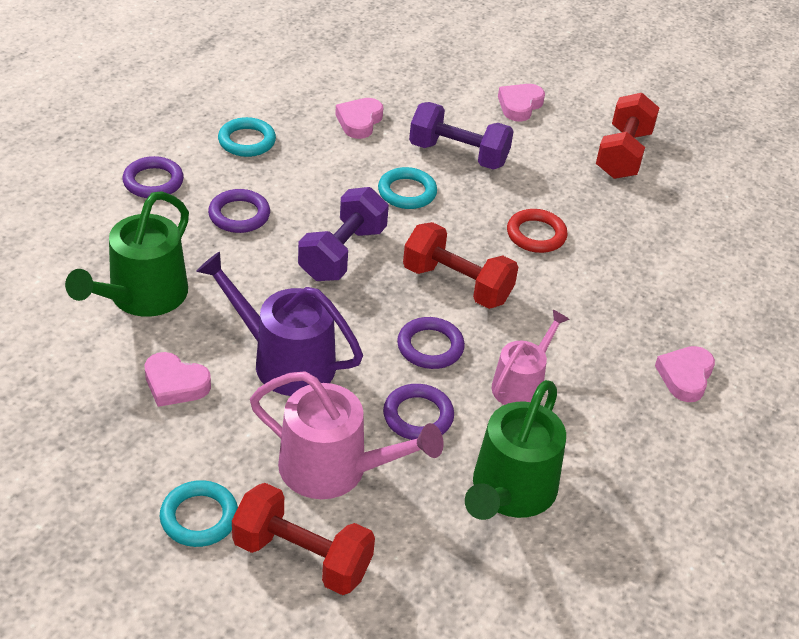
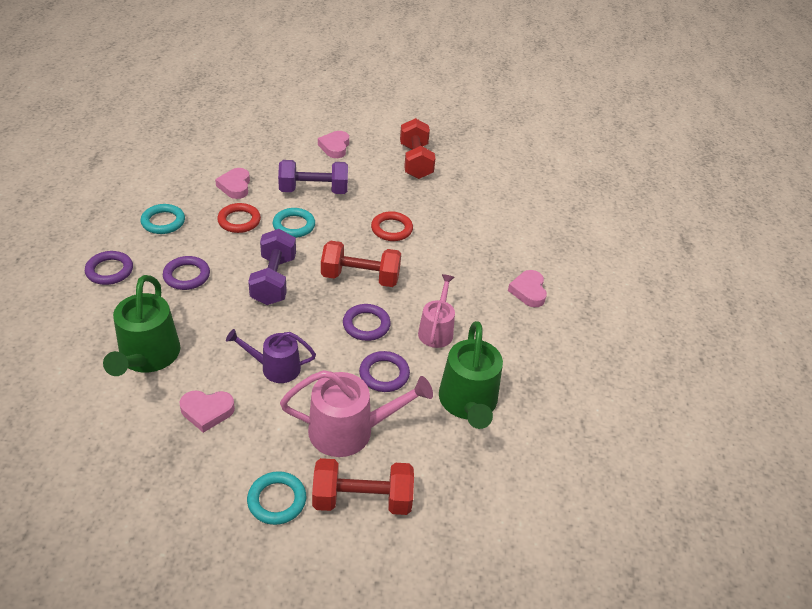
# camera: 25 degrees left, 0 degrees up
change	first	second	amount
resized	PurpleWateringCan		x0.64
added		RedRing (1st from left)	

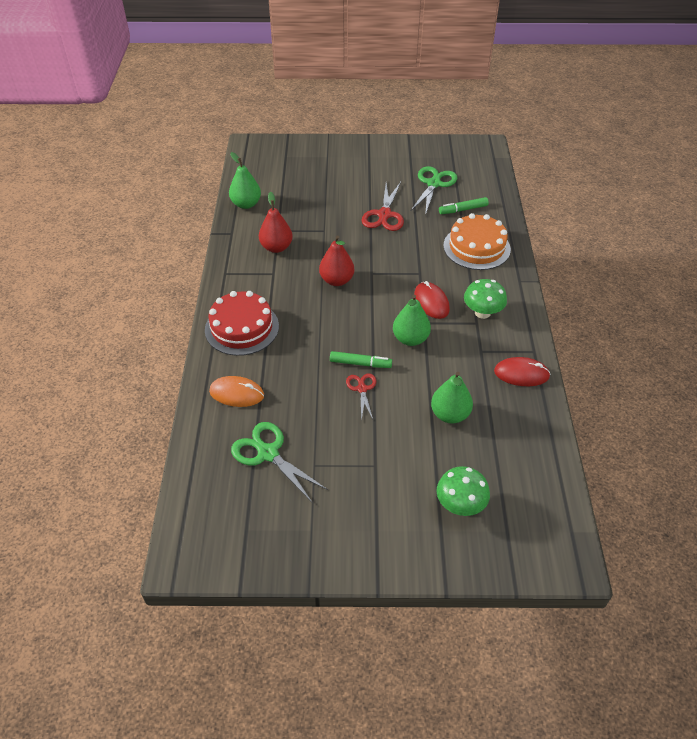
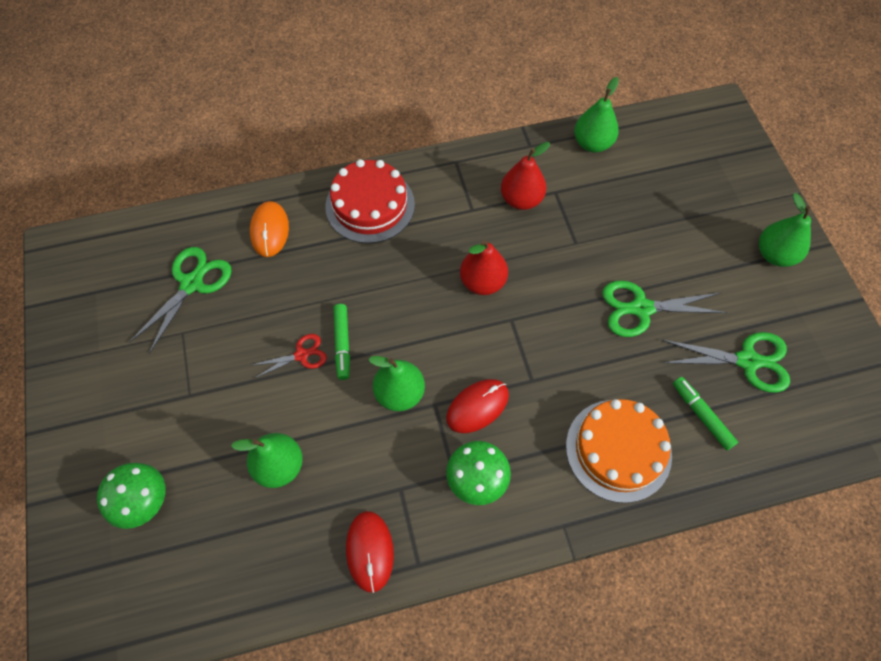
# camera: 75 degrees right, 15 degrees up
change	first	second	amount
recoloured	RedScissors (2nd from left)	GreenScissors (2nd from left)	
added		GreenPear (4th from left)	

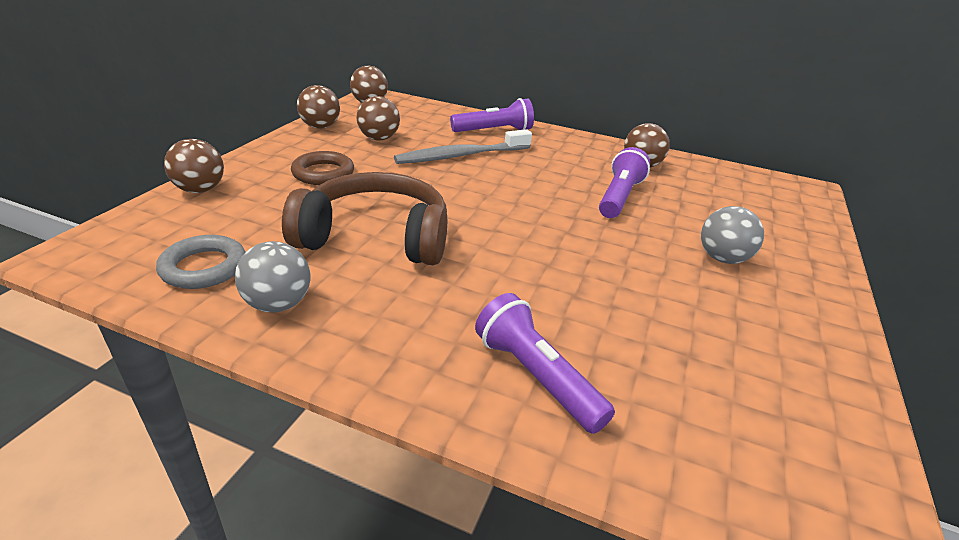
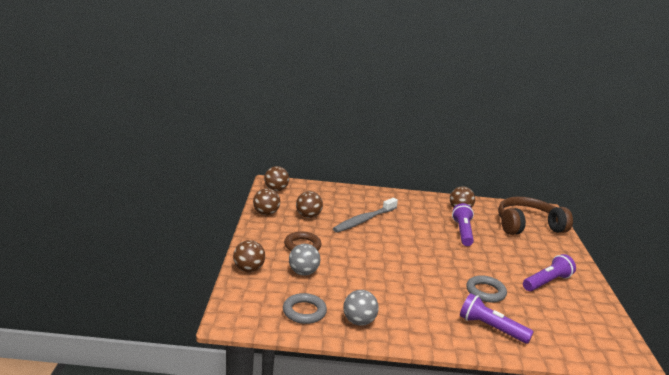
# camera: 20 degrees left, 10 degrees down
change	first	second	amount
moved	PurpleFlashlight (1st from left in the first image)	PurpleFlashlight (3rd from left)	
moved	BrownHeadphones		
moved	GreyBall (2nd from left in the first image)	GreyBall (1st from left)	
added		GreyRing (2nd from left)	

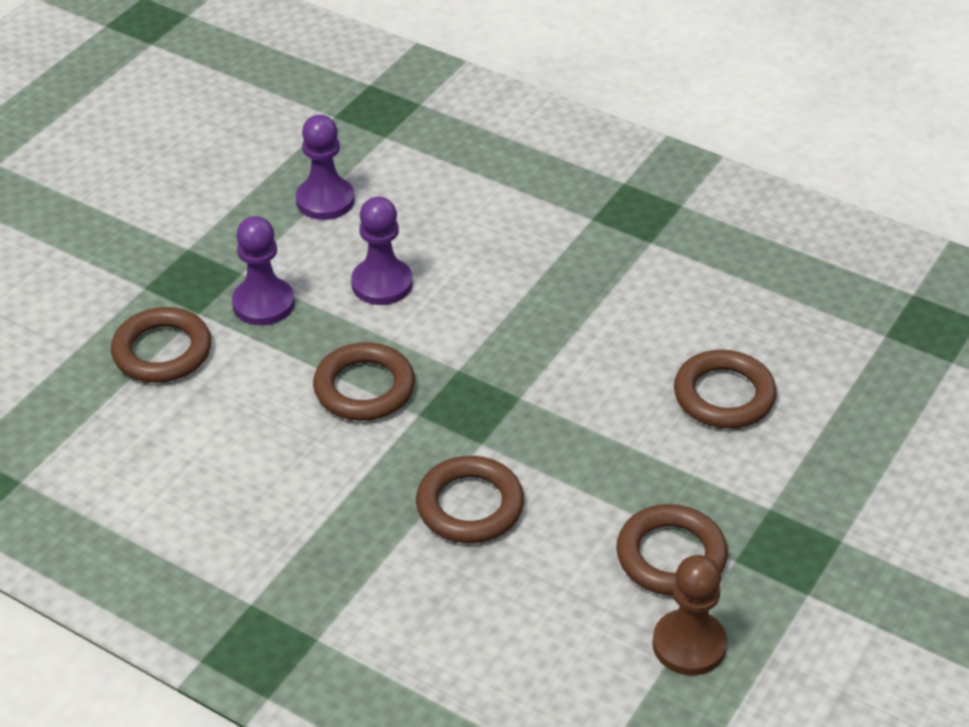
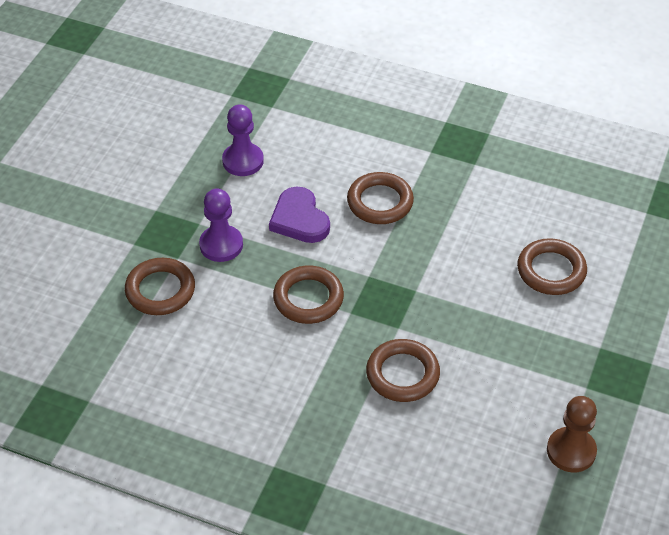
# camera: 10 degrees left, 5 degrees up
change	first	second	amount
replaced	PurplePawn (3rd from left)	PurpleHeart	
moved	BrownRing (4th from left in the first image)	BrownRing (3rd from left)	

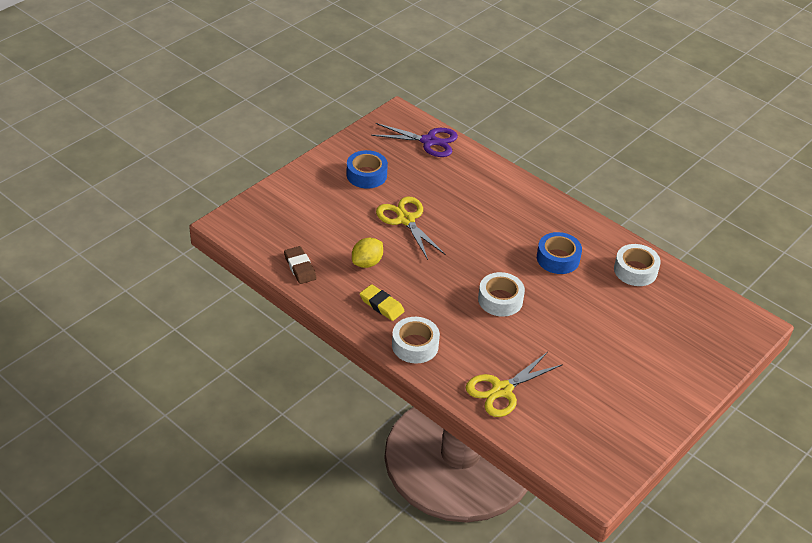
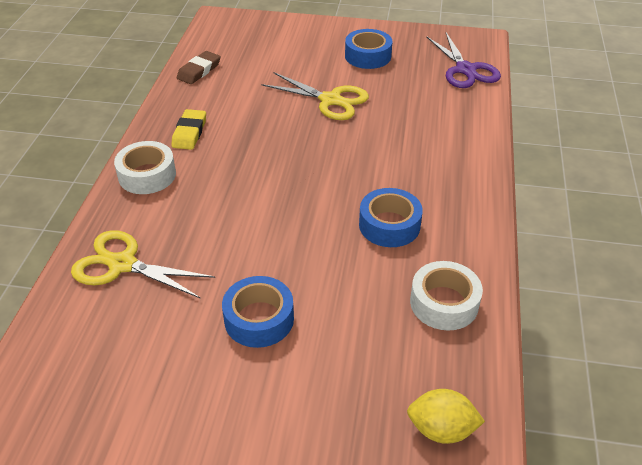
# camera: 60 degrees right, 0 degrees up
change	first	second	amount
turned	YellowScissors (1st from left in the first image)	YellowScissors (2nd from left)	90 degrees clockwise
moved	YellowLemon		
removed	WhiteTape (2nd from left)		
added		BlueTape (1st from left)	

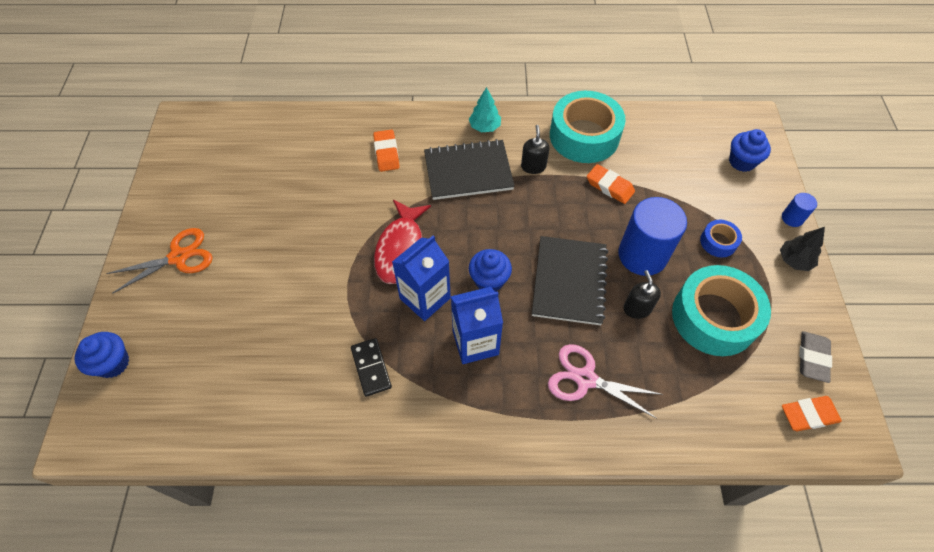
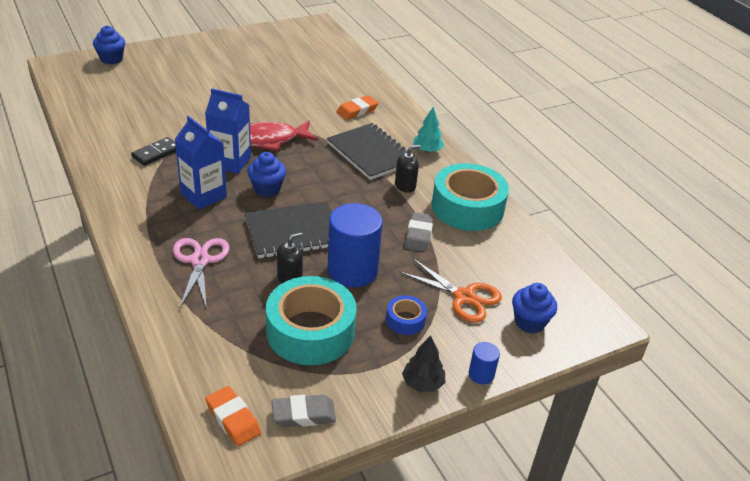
# camera: 60 degrees right, 20 degrees down
change	first	second	amount
recoloured	OrangeEraser (2nd from left)	GreyEraser (2nd from left)	
moved	OrangeScissors		

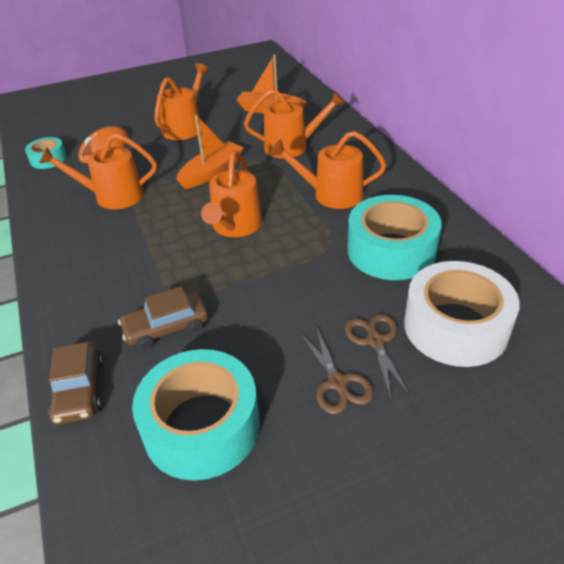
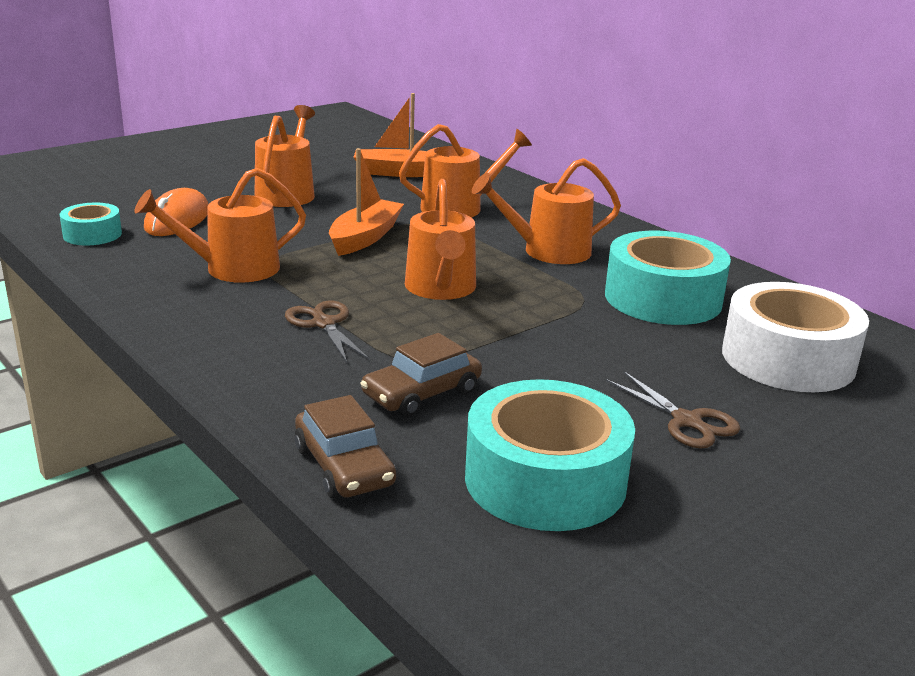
# camera: 20 degrees left, 15 degrees down
change	first	second	amount
moved	BrownScissors (2nd from left in the first image)	BrownScissors (1st from left)	

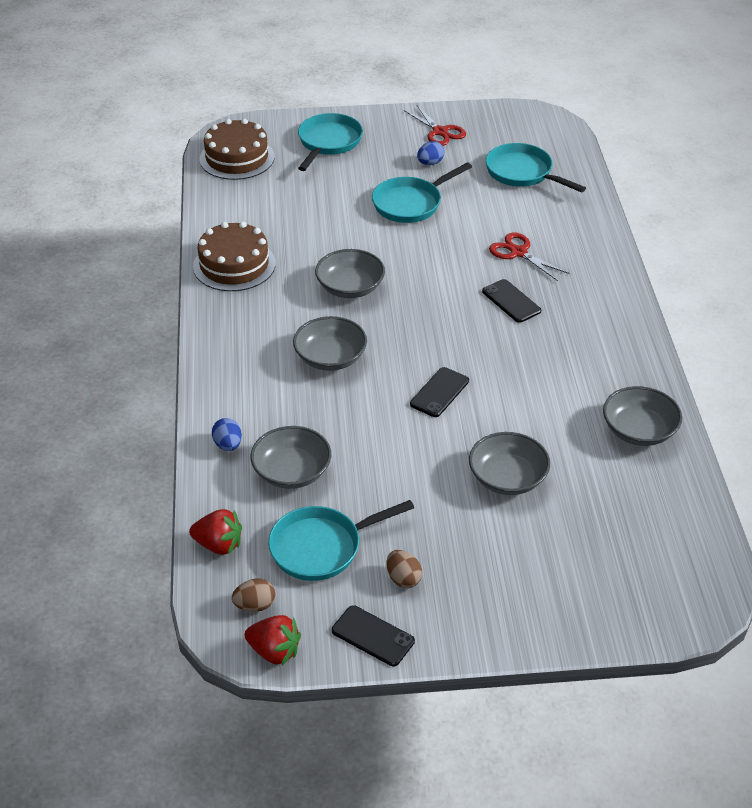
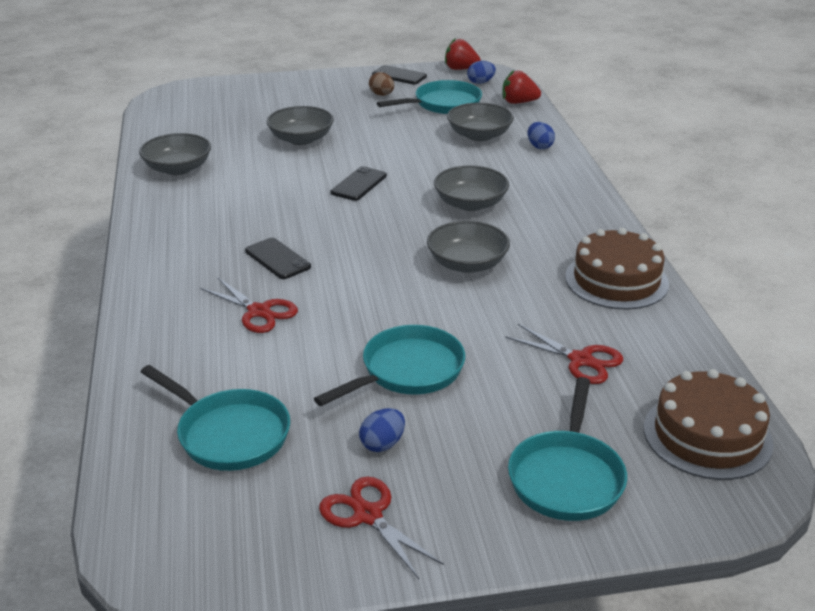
# camera: 175 degrees right, 10 degrees down
change	first	second	amount
recoloured	BrownEgg (1st from left)	BlueEgg (2nd from left)	
added		RedScissors (3rd from left)	

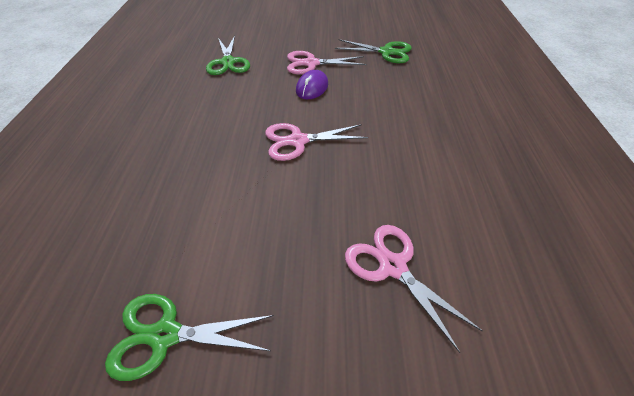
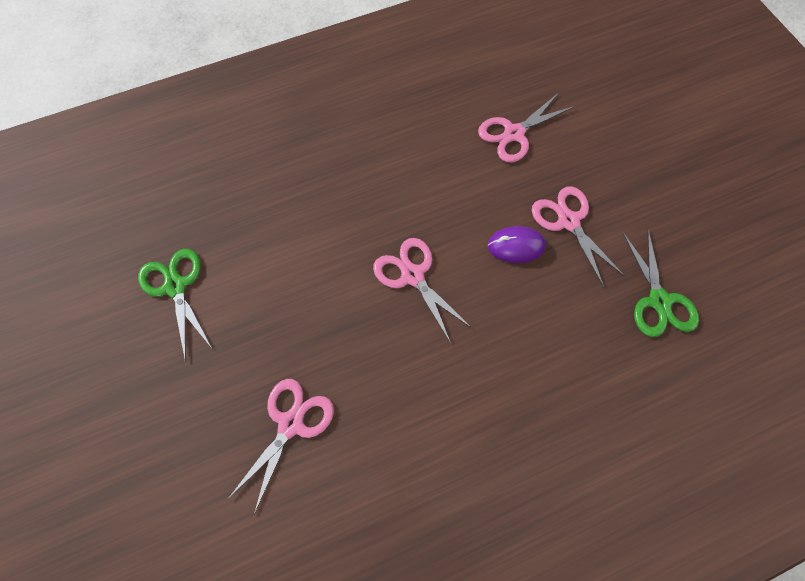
# camera: 65 degrees right, 20 degrees up
change	first	second	amount
recoloured	GreenScissors (2nd from left)	PinkScissors (3rd from left)	

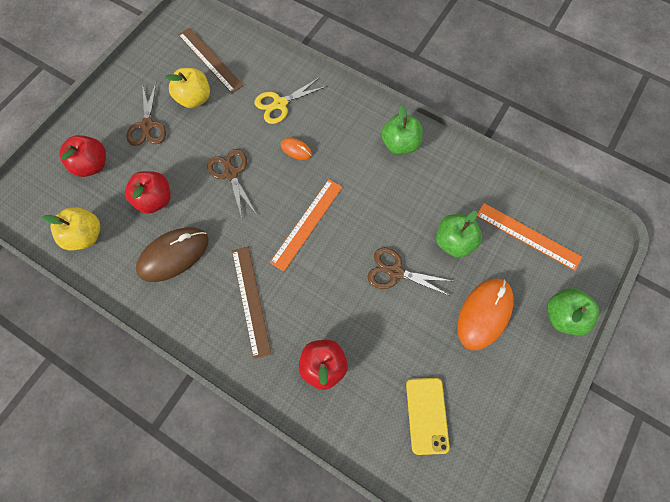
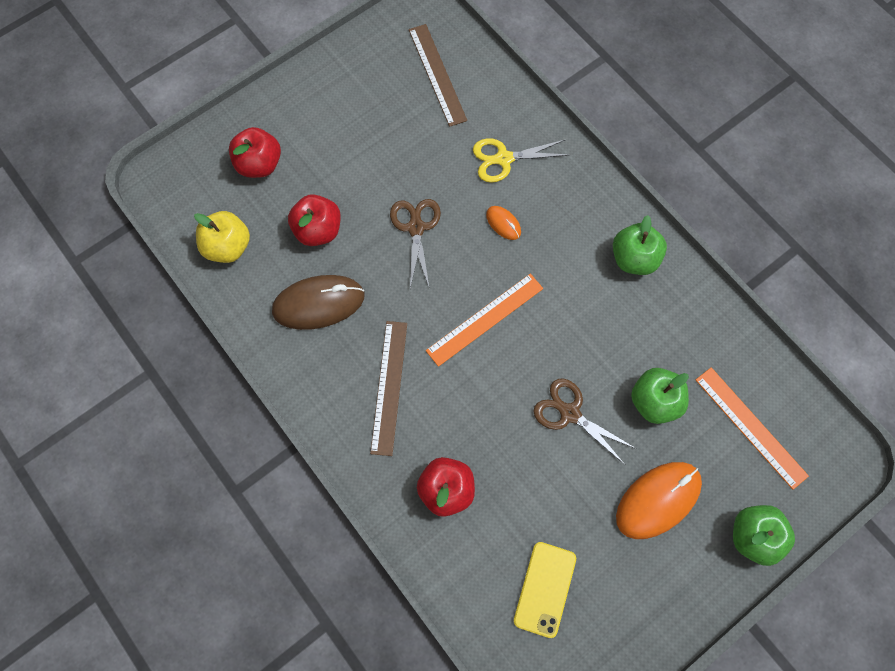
# camera: 20 degrees right, 0 degrees up
change	first	second	amount
removed	YellowApple (2nd from left)		
removed	BrownScissors (1st from left)		

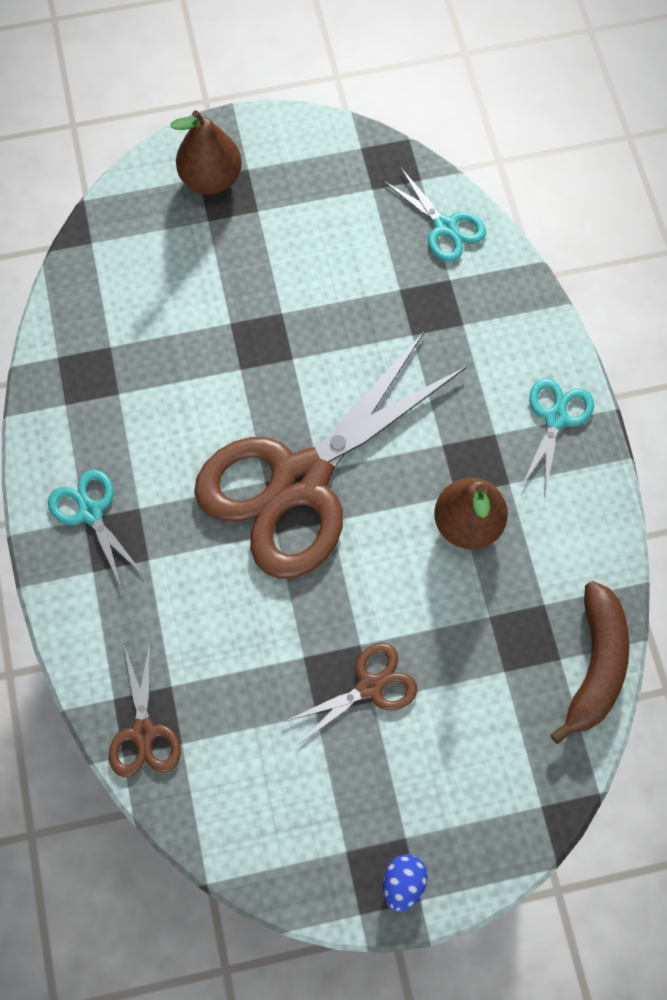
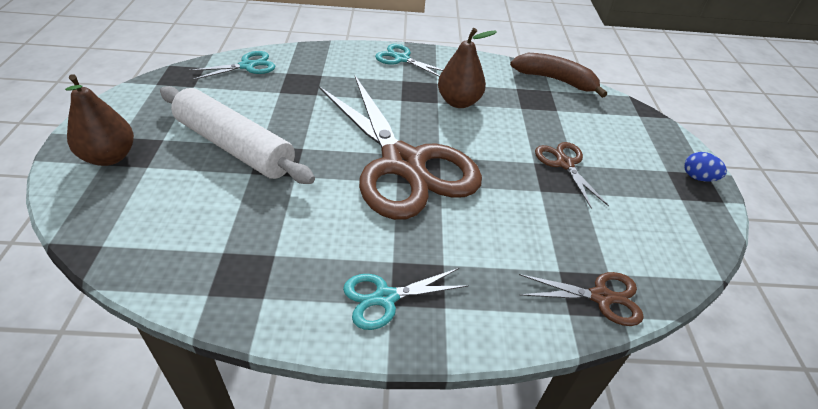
# camera: 80 degrees left, 25 degrees down
change	first	second	amount
added		WhiteRollingPin	

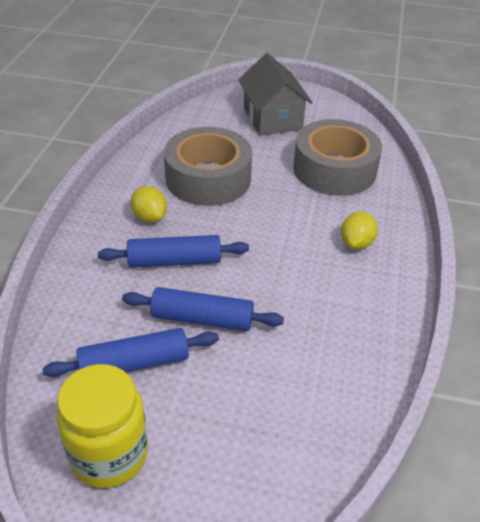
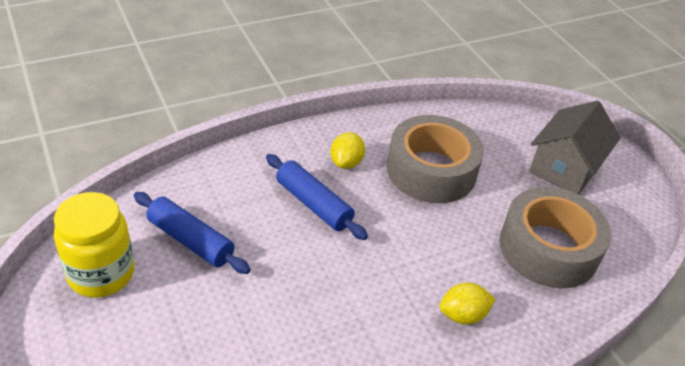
# camera: 50 degrees right, 0 degrees up
change	first	second	amount
removed	BlueRollingPin (3rd from left)		

